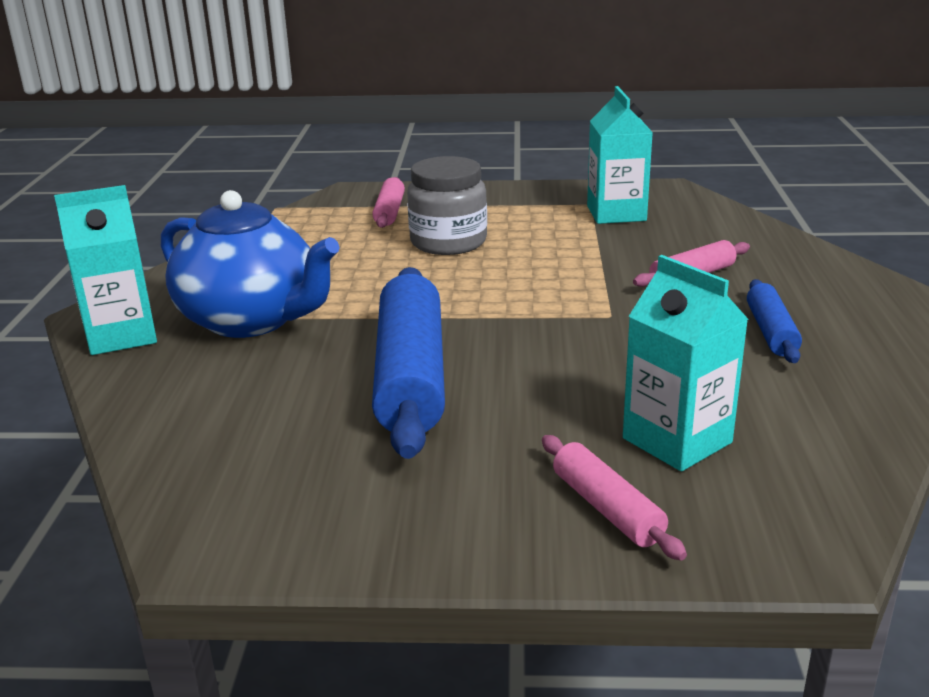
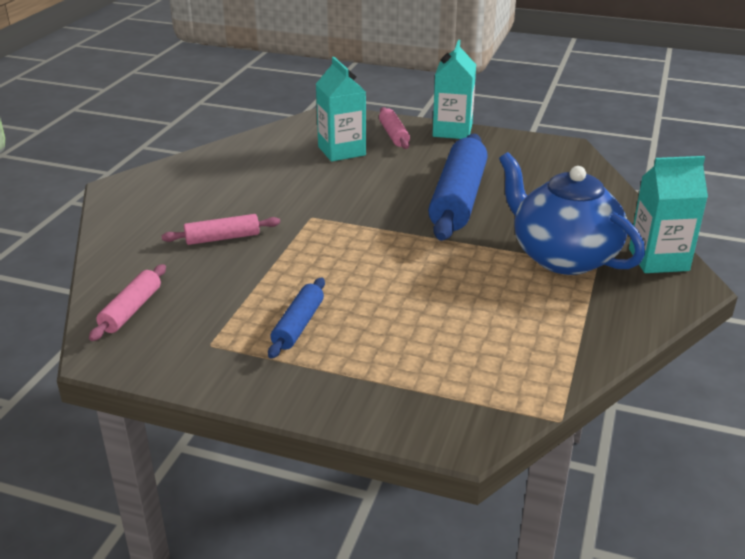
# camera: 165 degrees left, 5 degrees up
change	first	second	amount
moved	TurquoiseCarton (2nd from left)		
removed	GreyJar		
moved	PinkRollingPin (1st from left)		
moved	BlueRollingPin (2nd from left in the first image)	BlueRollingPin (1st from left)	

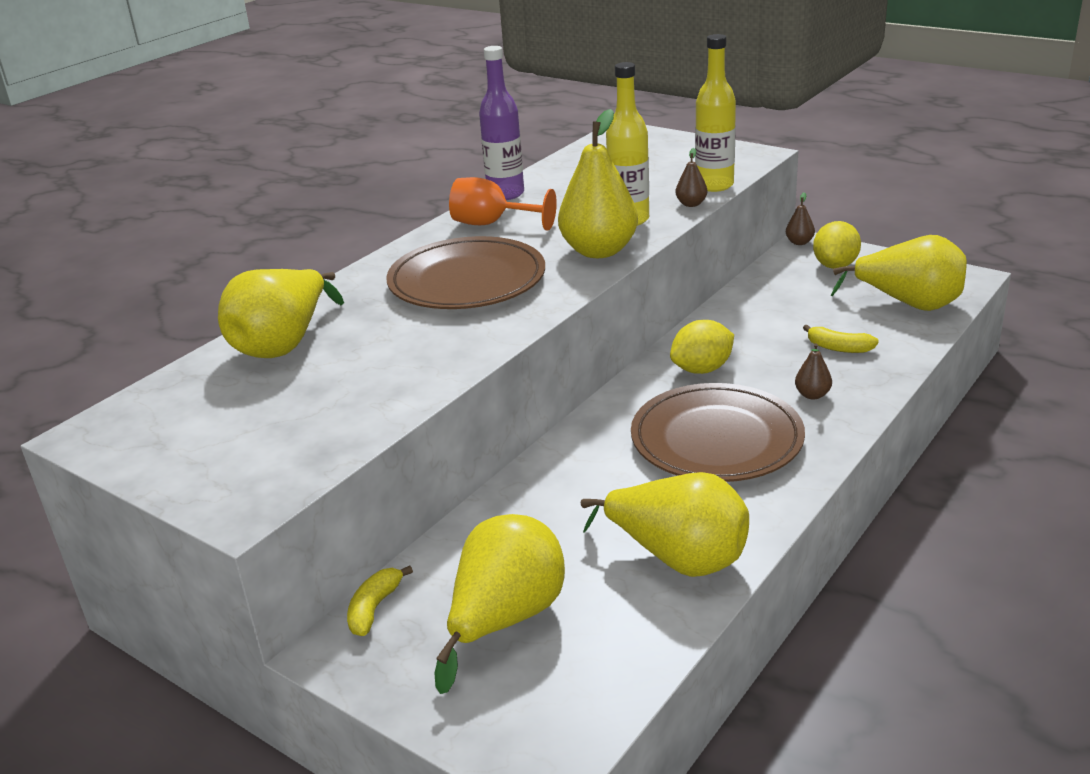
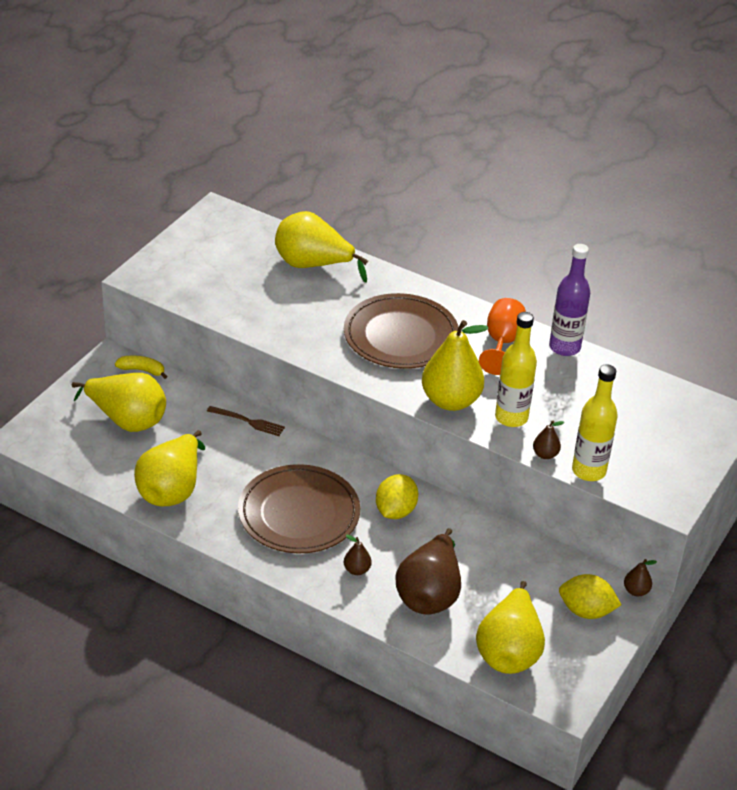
# camera: 80 degrees right, 10 degrees up
change	first	second	amount
turned	YellowLemon (1st from left)		60 degrees clockwise
replaced	YellowBanana (2nd from left)	BrownPear (2nd from left)	
added		BrownFork	

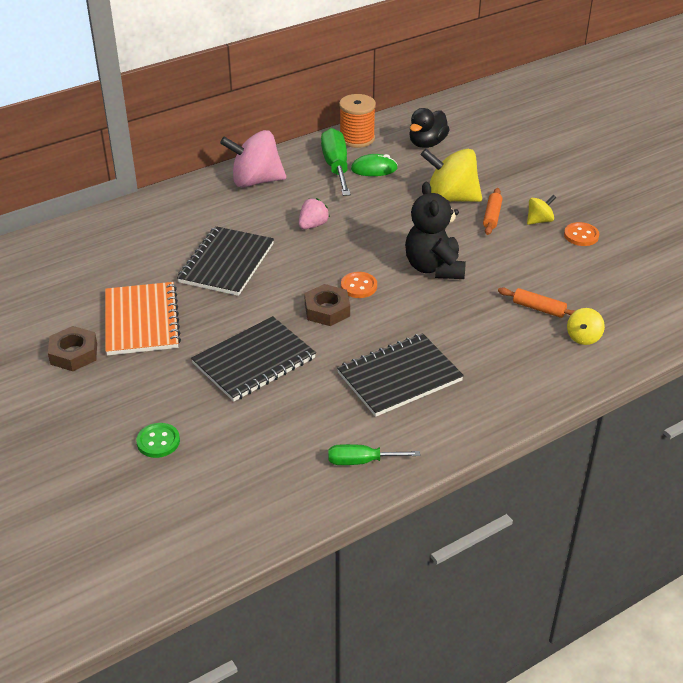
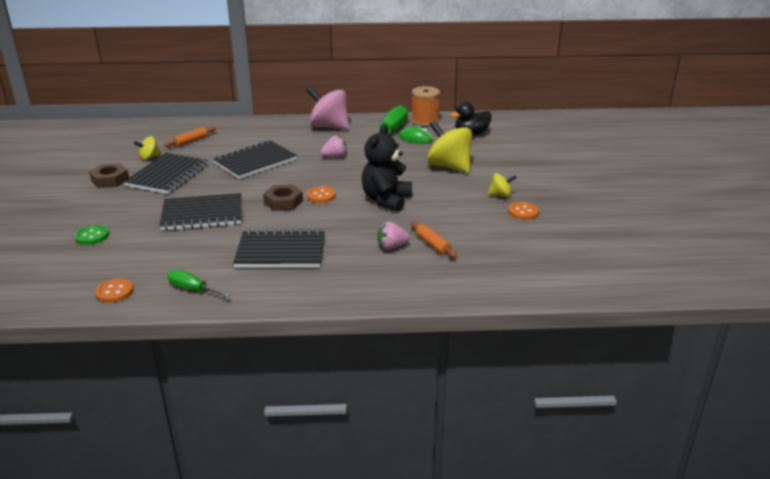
# camera: 30 degrees right, 10 degrees down
change	first	second	amount
moved	OrangeRollingPin (1st from left)		
recoloured	OrangeNotebook	BlackNotebook (1st from left)	
moved	YellowSpinningTop (3rd from left in the first image)	YellowSpinningTop (1st from left)	
added		PinkStrawberry (2nd from left)	
added		OrangeButton (1st from left)	

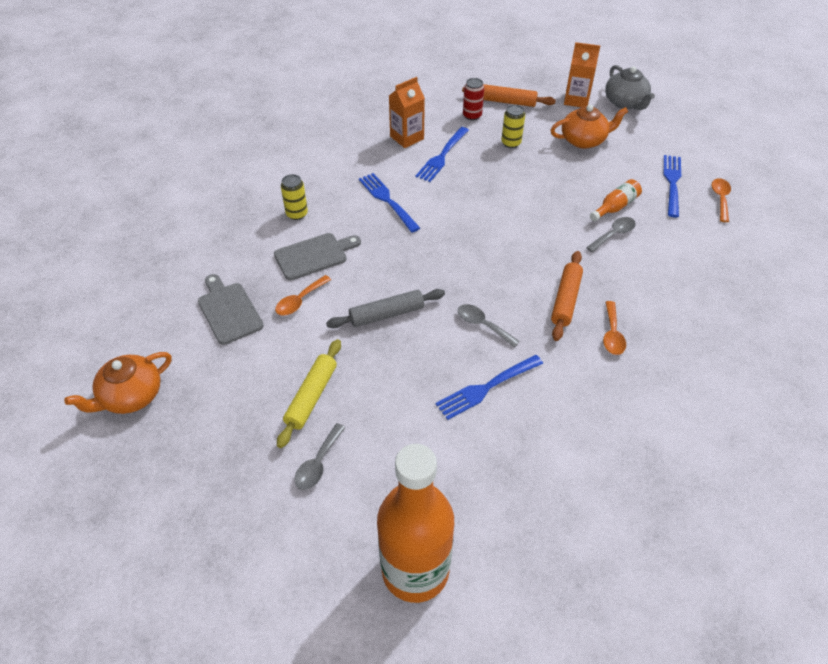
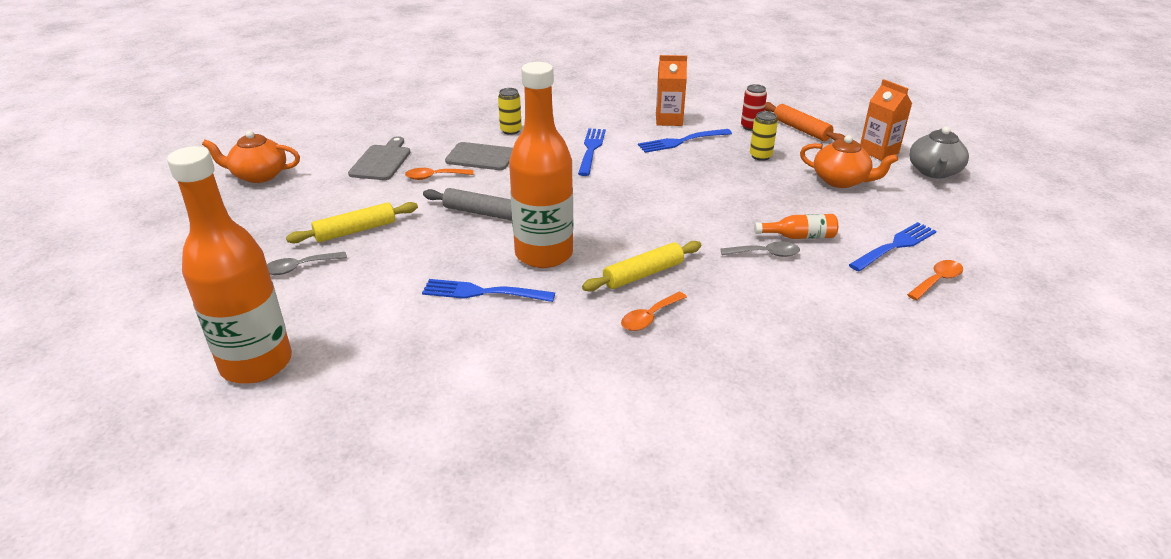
# camera: 40 degrees right, 15 degrees down
change	first	second	amount
recoloured	OrangeRollingPin (2nd from left)	YellowRollingPin (2nd from left)	
replaced	GreySpoon (2nd from left)	OrangeBottle (2nd from left)	

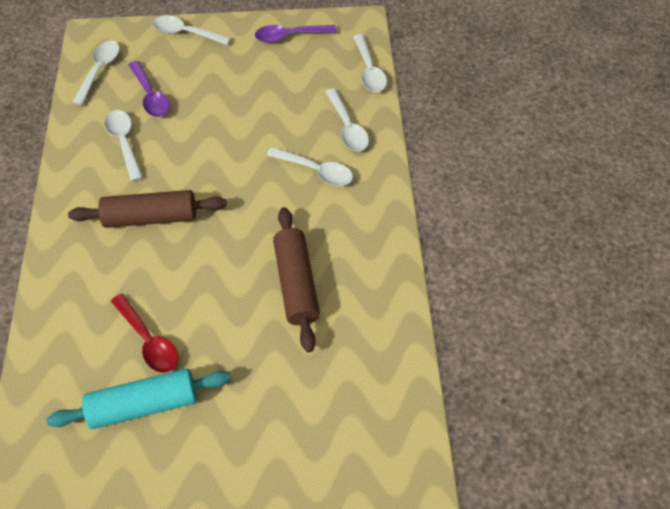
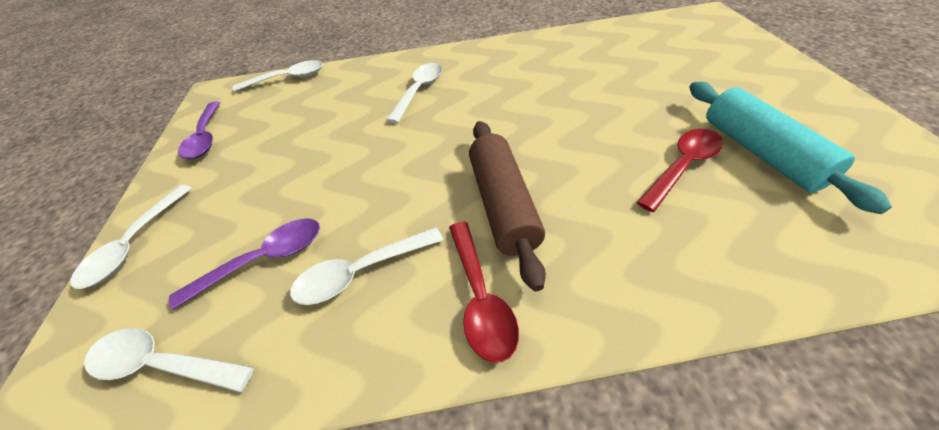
# camera: 90 degrees left, 10 degrees down
change	first	second	amount
removed	WhiteSpoon (5th from left)		
removed	BrownRollingPin (2nd from left)		
added		RedSpoon (1st from left)	

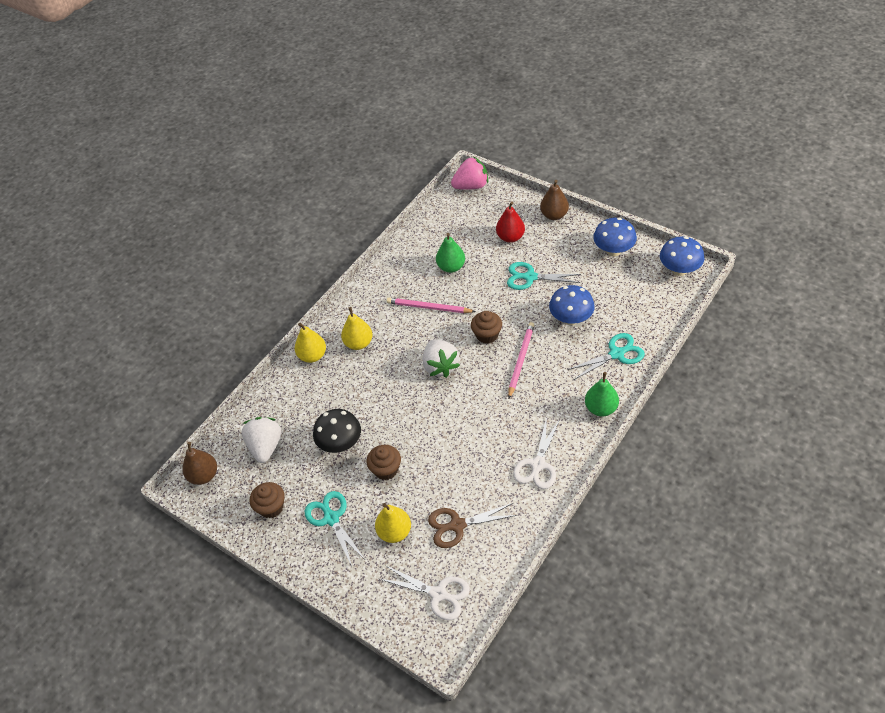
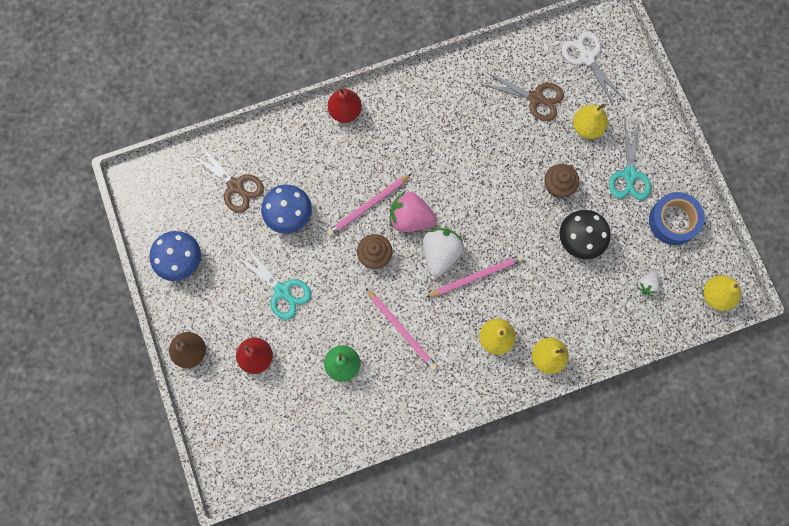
# camera: 150 degrees left, 25 degrees up
change	first	second	amount
moved	PinkStrawberry		
removed	BlueMushroom (3rd from left)		
removed	TurquoiseScissors (3rd from left)		
recoloured	GreenPear (2nd from left)	RedPear (2nd from left)	
resized	WhiteStrawberry (1st from left in the first image)	WhiteStrawberry (2nd from left)	x0.53
removed	WhiteScissors (2nd from left)		
recoloured	BrownPear (1st from left)	YellowPear (4th from left)	
replaced	BrownCupcake (1st from left)	BlueTape	
added		BrownScissors (1st from left)	
added		PinkPencil (3rd from left)	

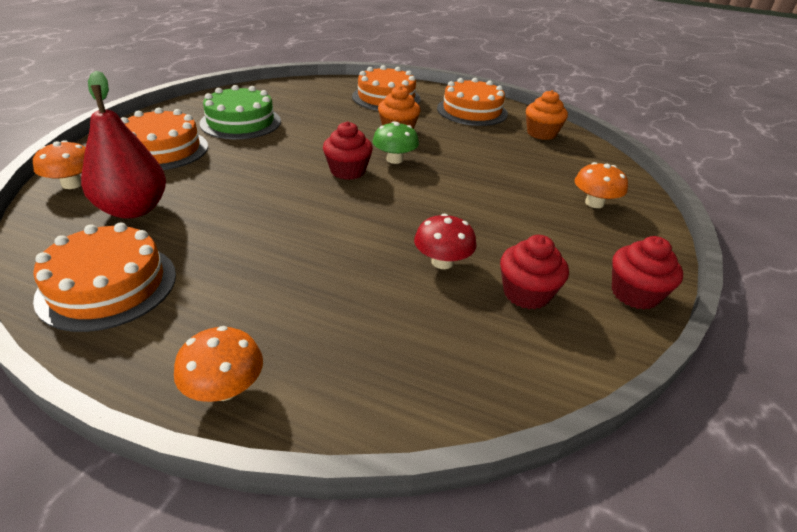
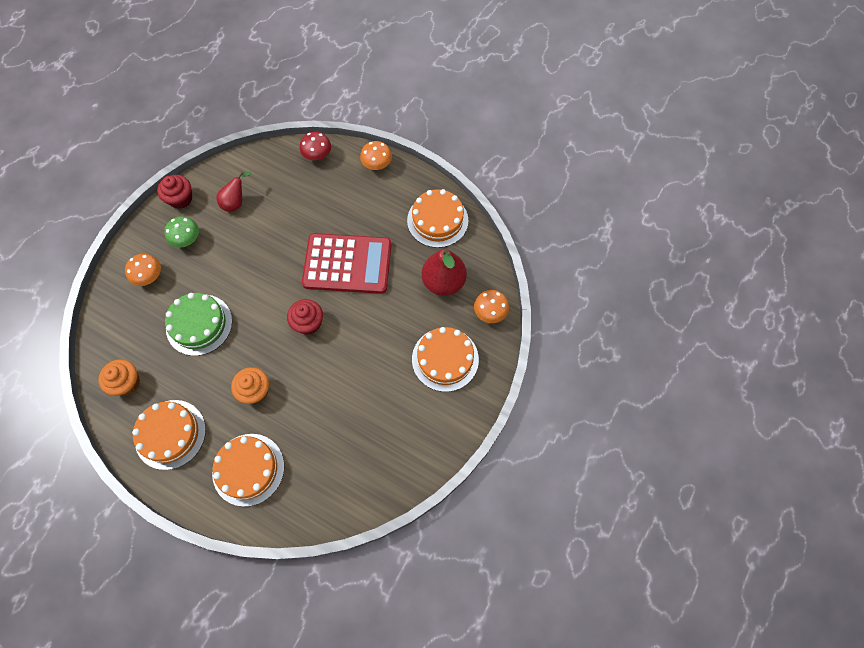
# camera: 170 degrees left, 30 degrees up
change	first	second	amount
moved	GreenCake		
moved	GreenMushroom		
moved	RedMushroom		
replaced	RedCupcake (2nd from left)	RedPear (1st from left)	
added		RedCalculator	

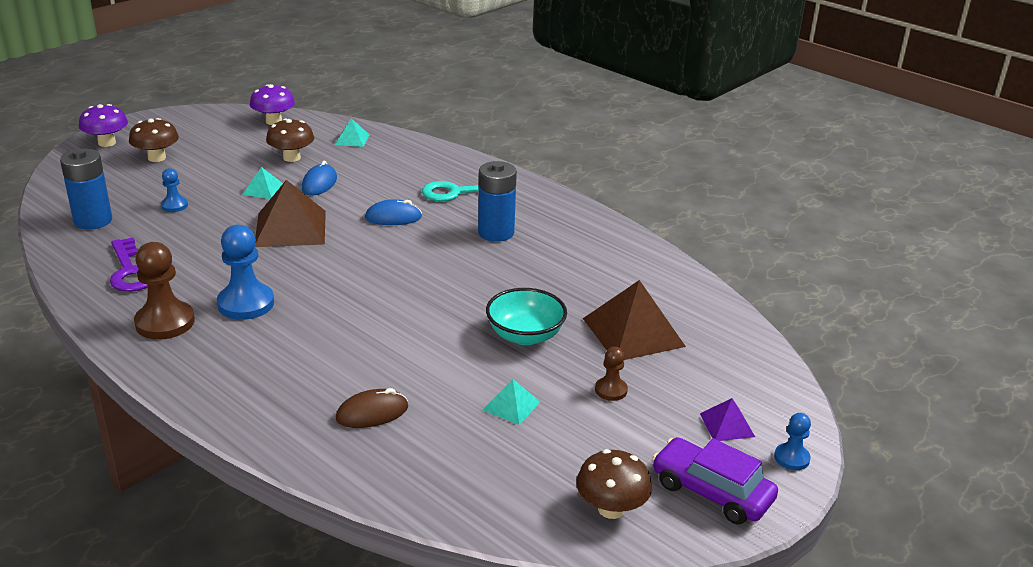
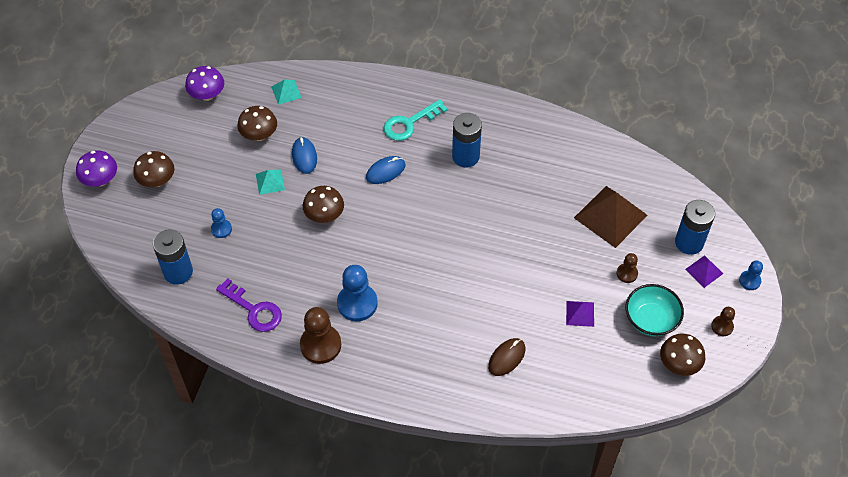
# camera: 25 degrees left, 25 degrees up
change	first	second	amount
replaced	BrownPyramid (1st from left)	BrownMushroom (3rd from left)	
moved	TurquoiseBowl		
recoloured	TurquoisePyramid (3rd from left)	PurplePyramid (1st from left)	
replaced	PurpleCar	BrownPawn (3rd from left)	
added		BlueBattery (3rd from left)	

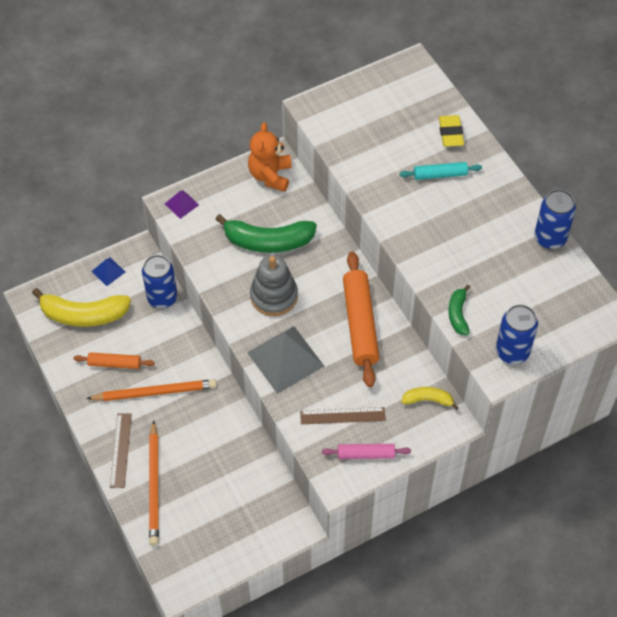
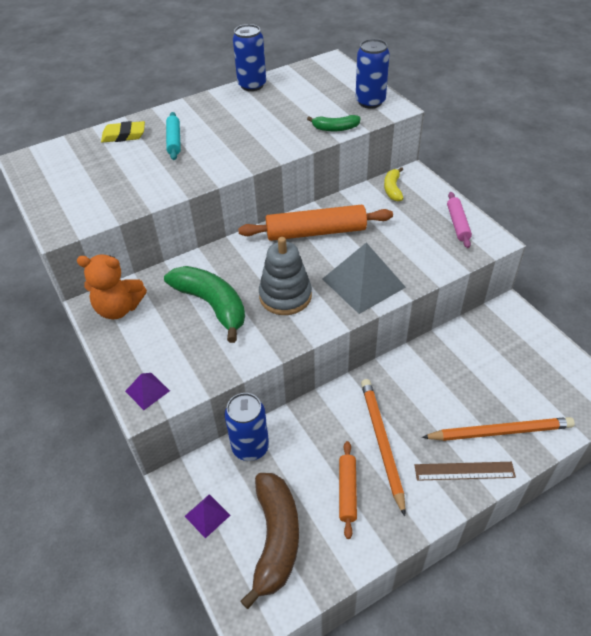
# camera: 90 degrees left, 10 degrees down
change	first	second	amount
turned	GreenBanana (1st from left)		45 degrees counterclockwise
recoloured	BluePyramid	PurplePyramid (2nd from left)	
recoloured	YellowBanana (1st from left)	BrownBanana	
removed	BrownRuler (2nd from left)		

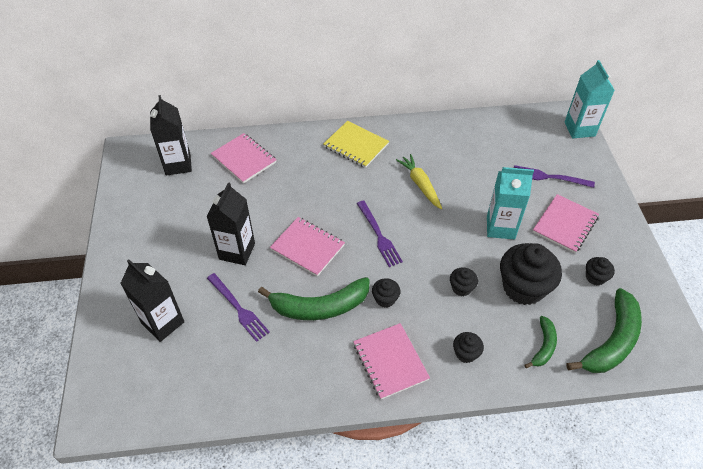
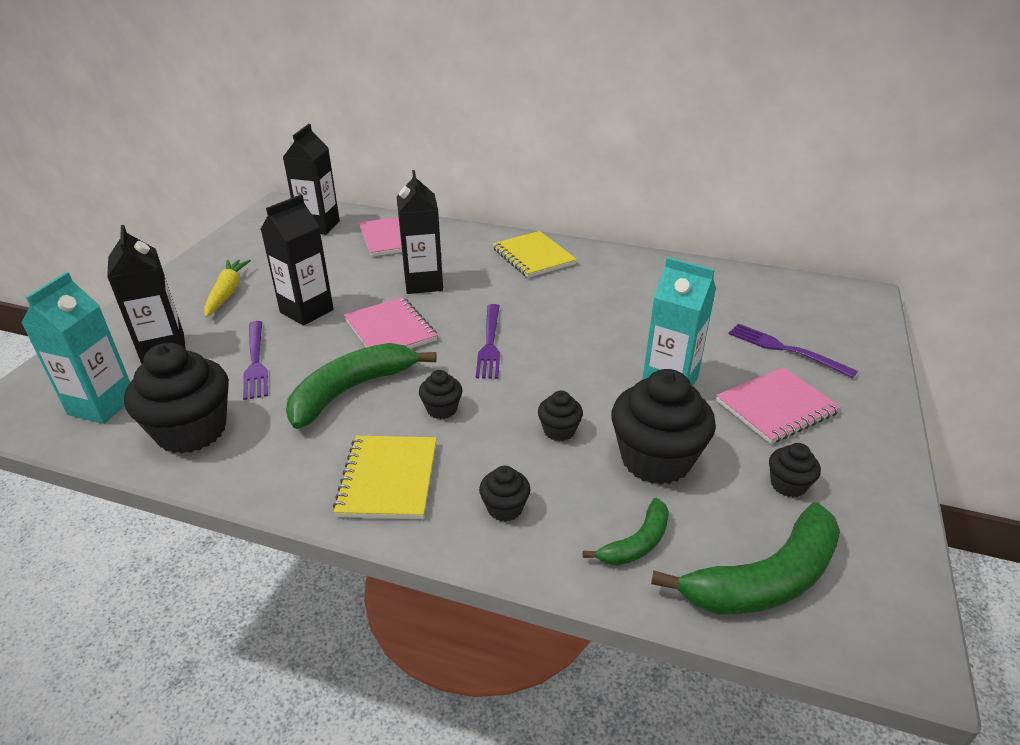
# camera: 25 degrees right, 15 degrees down
change	first	second	amount
moved	TurquoiseCarton (2nd from left in the first image)	TurquoiseCarton (1st from left)	
moved	YellowCarrot		
turned	GreenBanana (1st from left)		120 degrees clockwise
recoloured	PinkNotebook (3rd from left)	YellowNotebook (1st from left)	
added		BlackCarton (4th from left)	
added		BlackCupcake (1st from left)	

